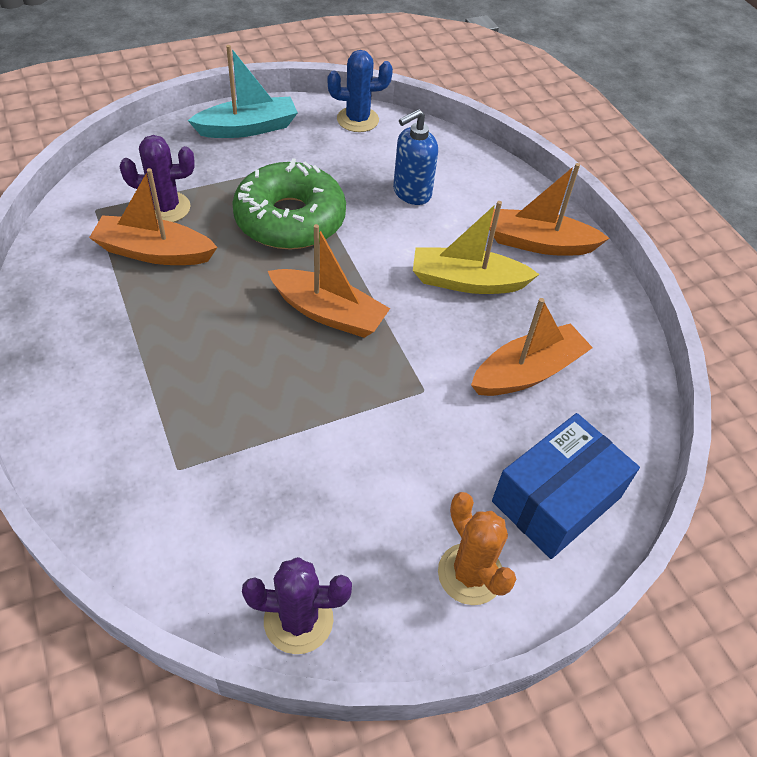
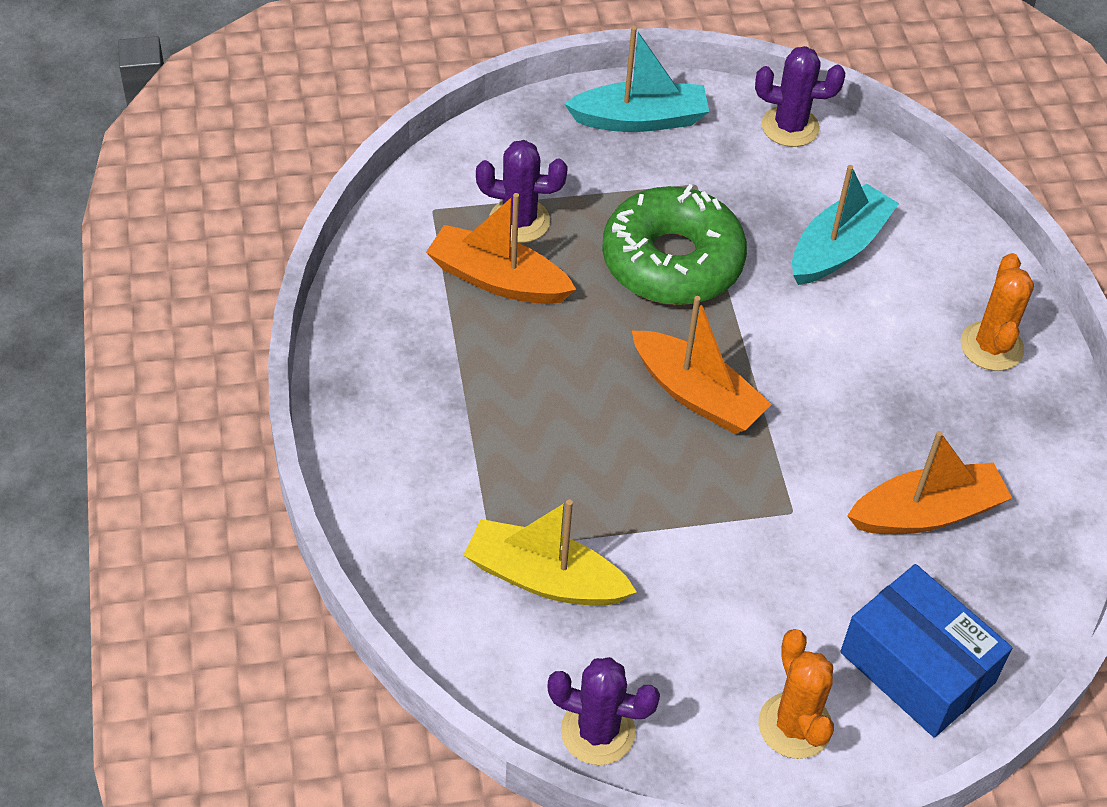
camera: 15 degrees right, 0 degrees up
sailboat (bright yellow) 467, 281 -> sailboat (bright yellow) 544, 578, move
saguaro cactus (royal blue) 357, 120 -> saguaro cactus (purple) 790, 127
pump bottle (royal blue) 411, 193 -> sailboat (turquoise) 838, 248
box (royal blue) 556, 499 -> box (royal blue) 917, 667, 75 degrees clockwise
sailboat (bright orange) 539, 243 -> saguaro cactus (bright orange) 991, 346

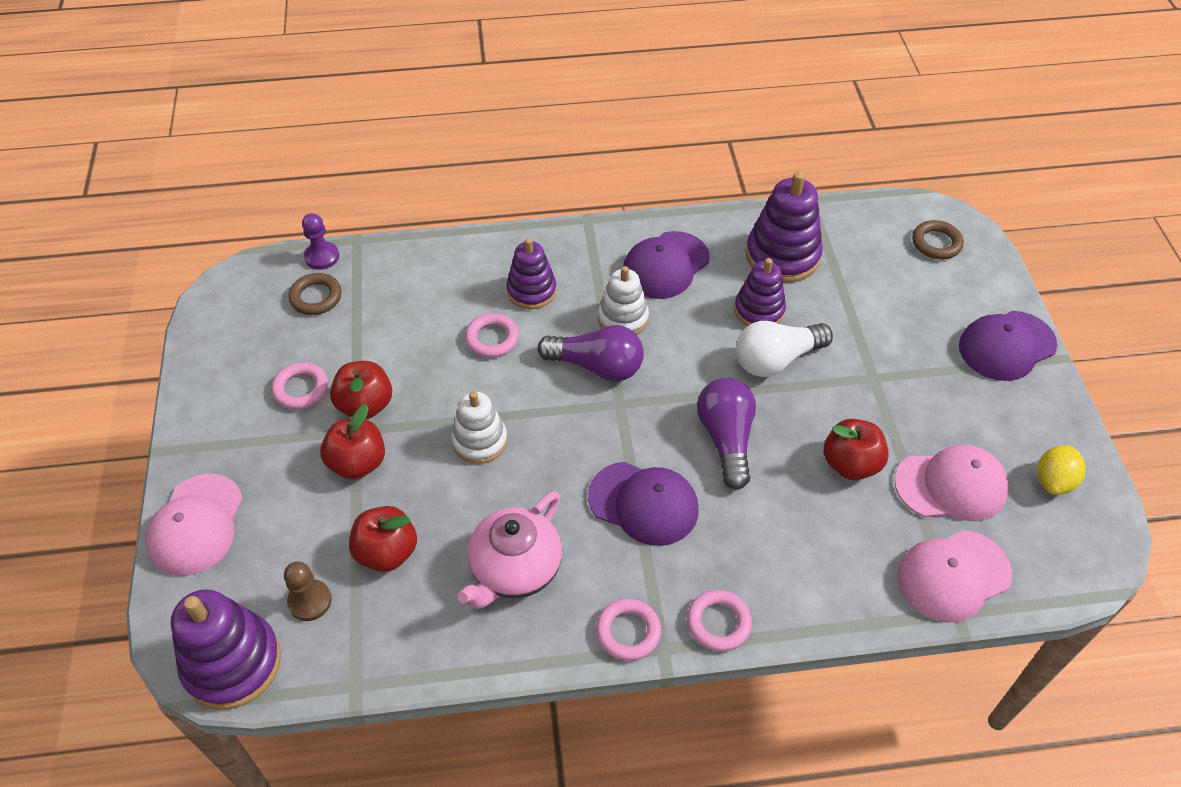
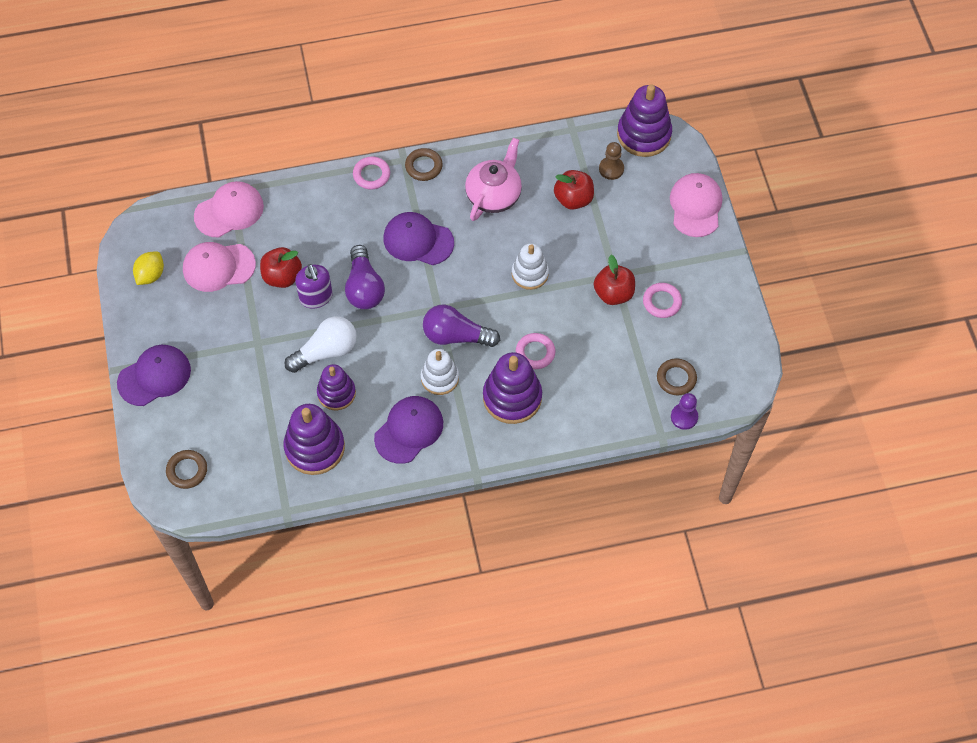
camera: 175 degrees right, 10 degrees up
none -> pump bottle (purple) 316, 297
torus (pink) 628, 632 -> torus (brown) 423, 166
stacking toy (purple) 531, 291 -> stacking toy (purple) 512, 397, x1.54
apple (crimson) 357, 463 -> none

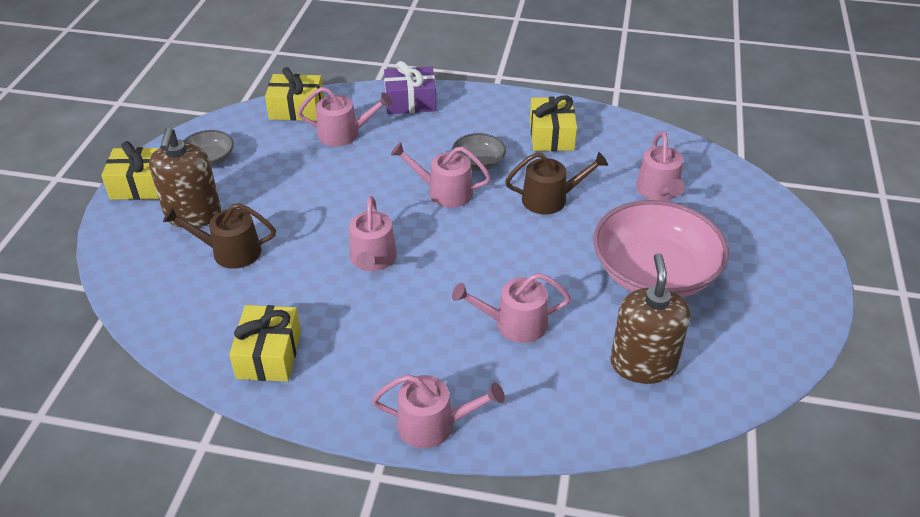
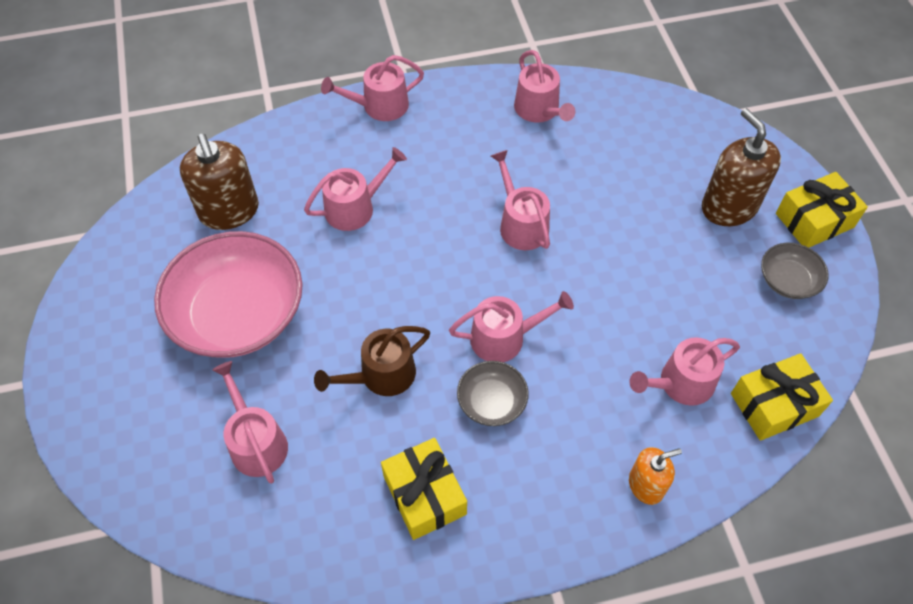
camera: 155 degrees right, 15 degrees up
wrapped gift (bright yellow) 269, 355 -> sprinkling can (pink) 539, 110
wrapped gift (purple) 410, 101 -> pump bottle (bright orange) 646, 485
sprinkling can (brown) 230, 252 -> none

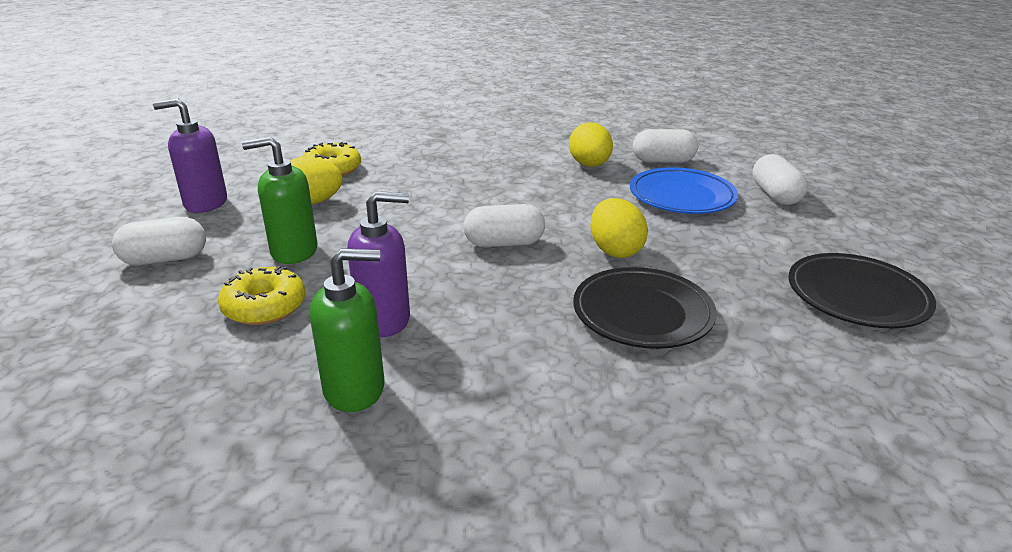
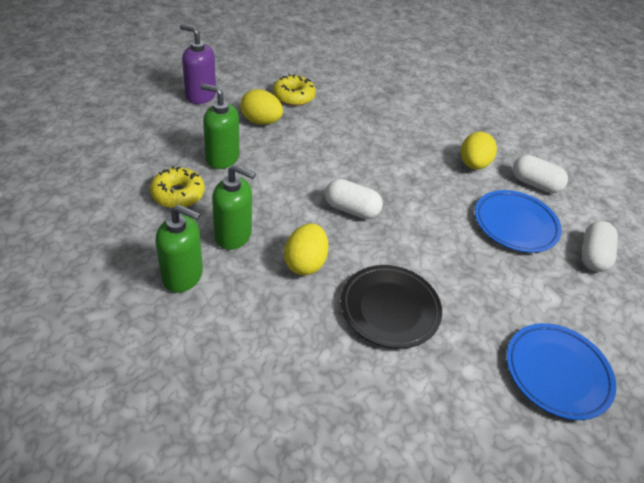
camera: 25 degrees right, 15 degrees up
pump bottle (purple) 384, 320 -> pump bottle (emerald) 233, 235
toy egg (bright yellow) 615, 250 -> toy egg (bright yellow) 305, 263, move
dinner plate (black) 857, 296 -> dinner plate (royal blue) 557, 373
pill (pure white) 165, 259 -> none

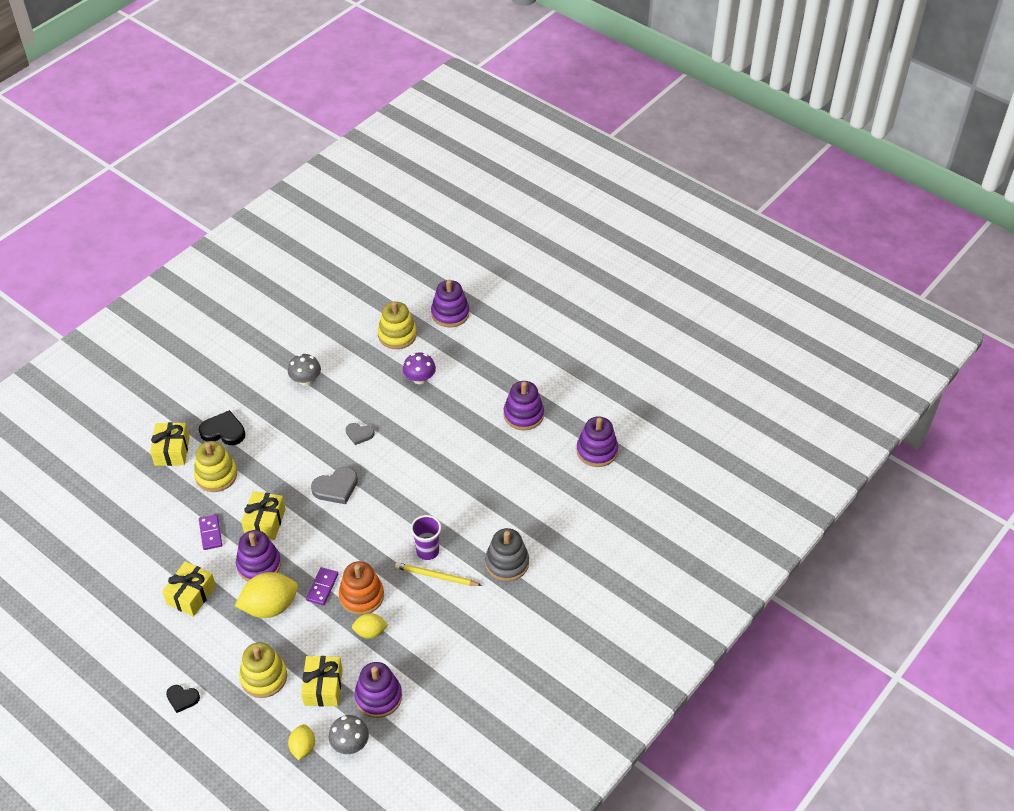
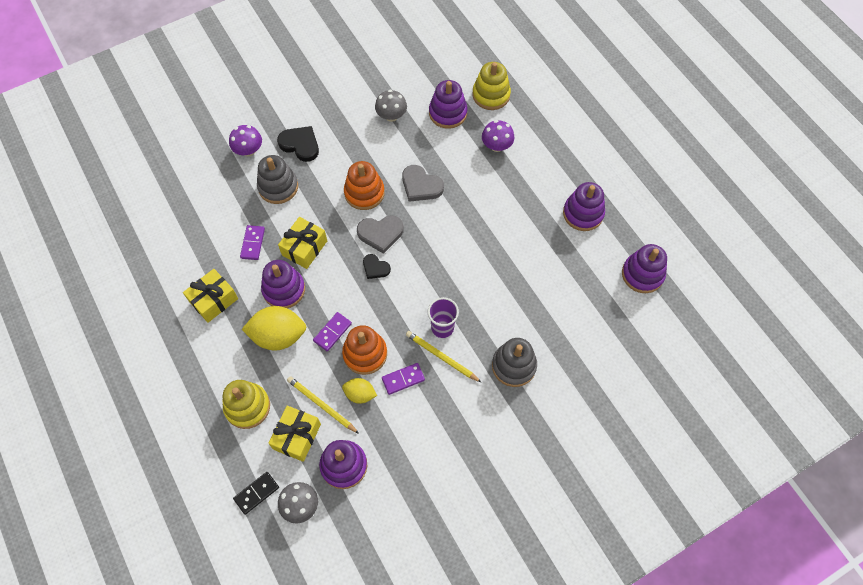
camera: 20 degrees right, 15 degrees up
wrapped gift (bright yellow) 172, 451 -> mushroom (purple) 248, 150
citrus fruit (bright yellow) 303, 747 -> domino tile (black) 256, 493
stacking toy (bright yellow) 216, 475 -> stacking toy (gray) 278, 187
none -> pencil (bright yellow) 321, 405
none -> stacking toy (bright orange) 364, 193
love heart (black) 182, 698 -> love heart (black) 375, 268, move
none -> domino tile (purple) 403, 379
love heart (gray) 359, 434 -> love heart (gray) 421, 186, x1.59
stacking toy (purple) 450, 313 -> stacking toy (purple) 448, 113, move

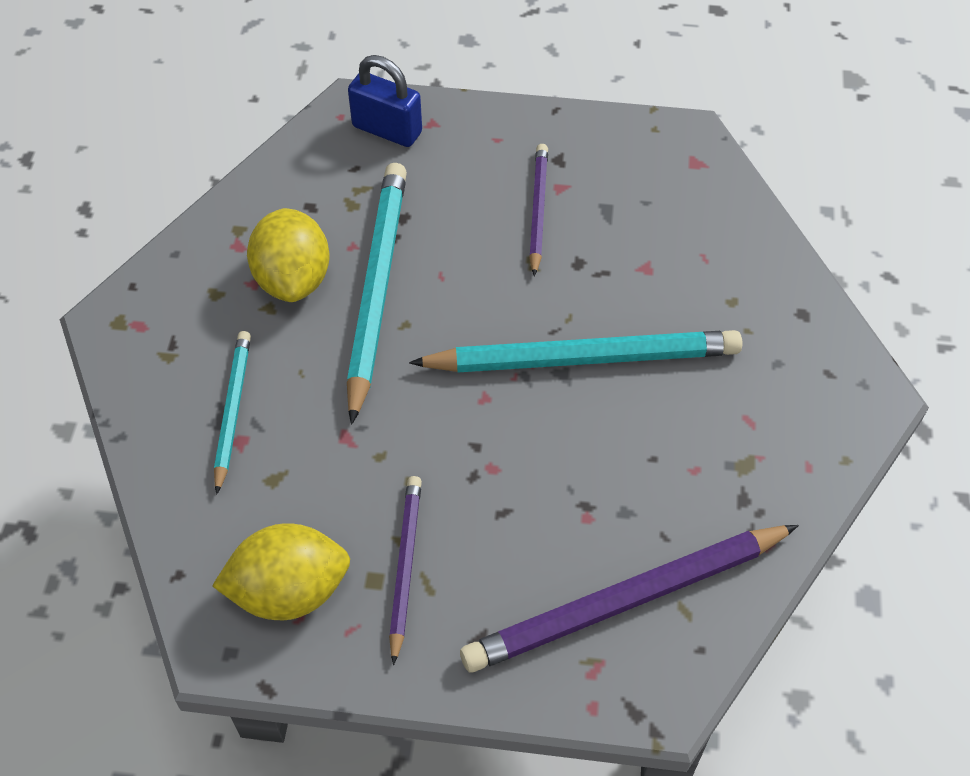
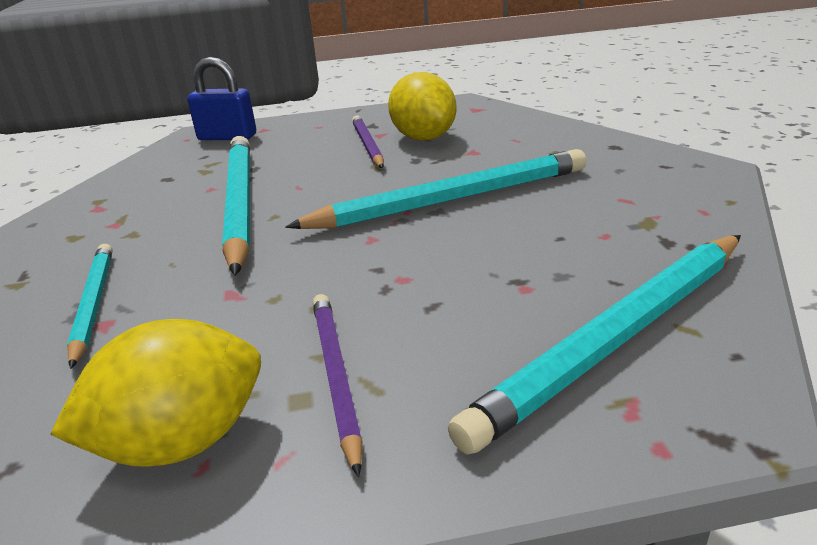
camera: 15 degrees left, 25 degrees down
citrus fruit (bright yellow) 293, 279 -> citrus fruit (bright yellow) 423, 138, move
pencil (purple) 626, 601 -> pencil (turquoise) 617, 337

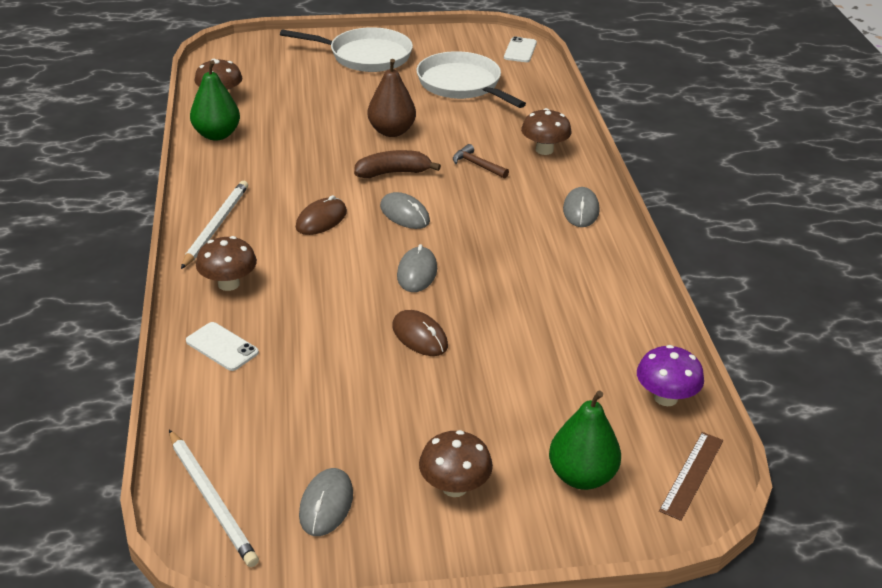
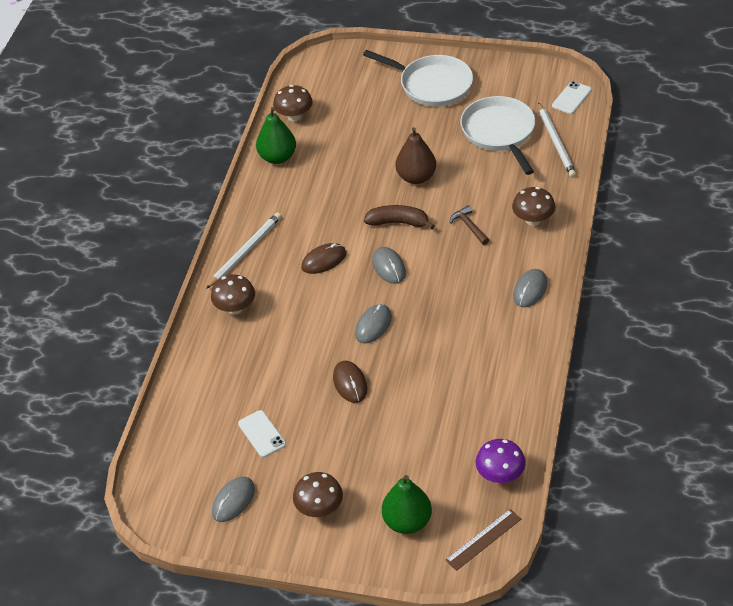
camera: 25 degrees right, 10 degrees up
mobile phone (pure white) 222, 347 -> mobile phone (pure white) 262, 434, move
pencil (pure white) 212, 500 -> pencil (pure white) 556, 142, move

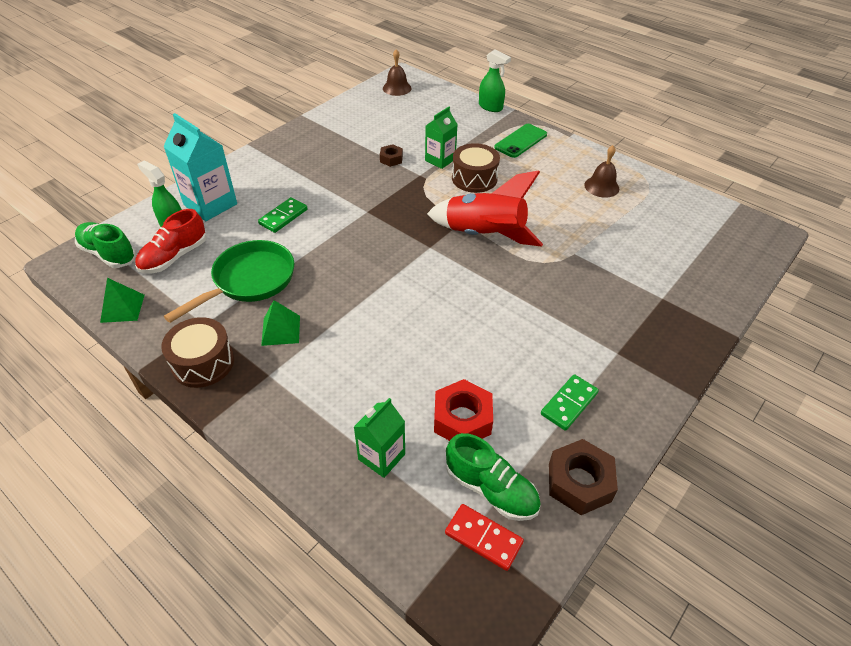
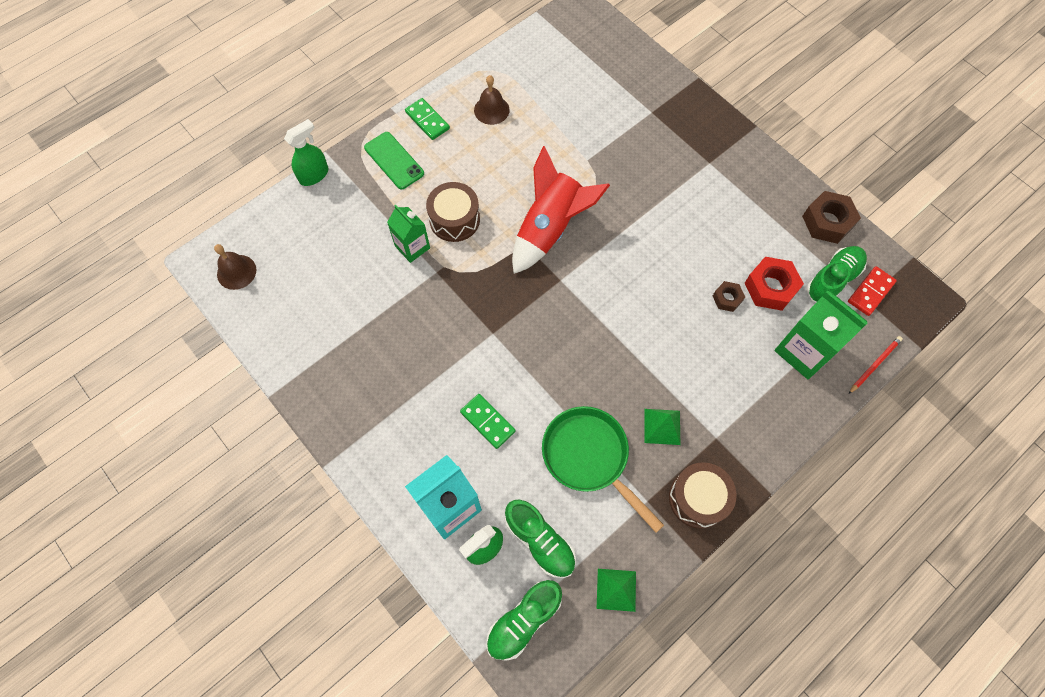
camera: 80 degrees left, 20 degrees up
domino tile (emerald) 569, 403 -> domino tile (emerald) 427, 120, move
lace-up shoe (crimson) 174, 257 -> lace-up shoe (emerald) 540, 541
nut (brown) 391, 159 -> nut (brown) 727, 298, move
milk carton (emerald) 381, 456 -> milk carton (emerald) 804, 351, x1.59
none -> pencil (crimson) 874, 365

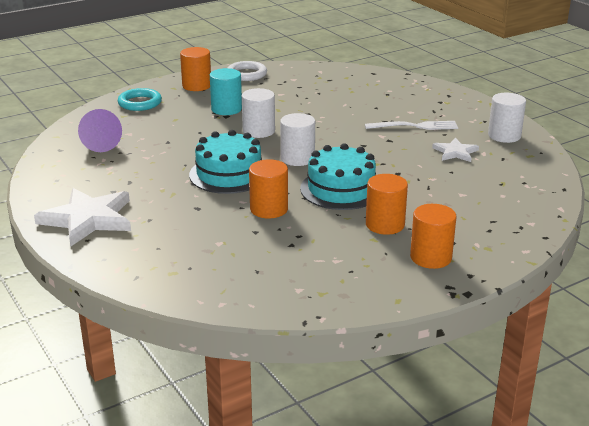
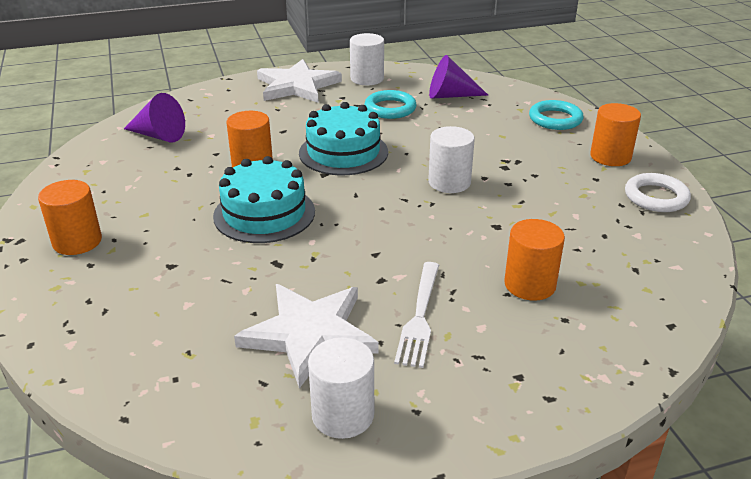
camera: 105 degrees right, 5 degrees up
none -> cone (purple) 158, 135
five-pointed star (pure white) 455, 152 -> five-pointed star (pure white) 310, 334, x1.86
cylinder shape (pure white) 297, 158 -> cylinder shape (pure white) 367, 79, move
none -> torus (turquoise) 390, 108
cylinder shape (bright orange) 385, 225 -> cylinder shape (bright orange) 530, 284, move
cylinder shape (turquoise) 226, 109 -> none

